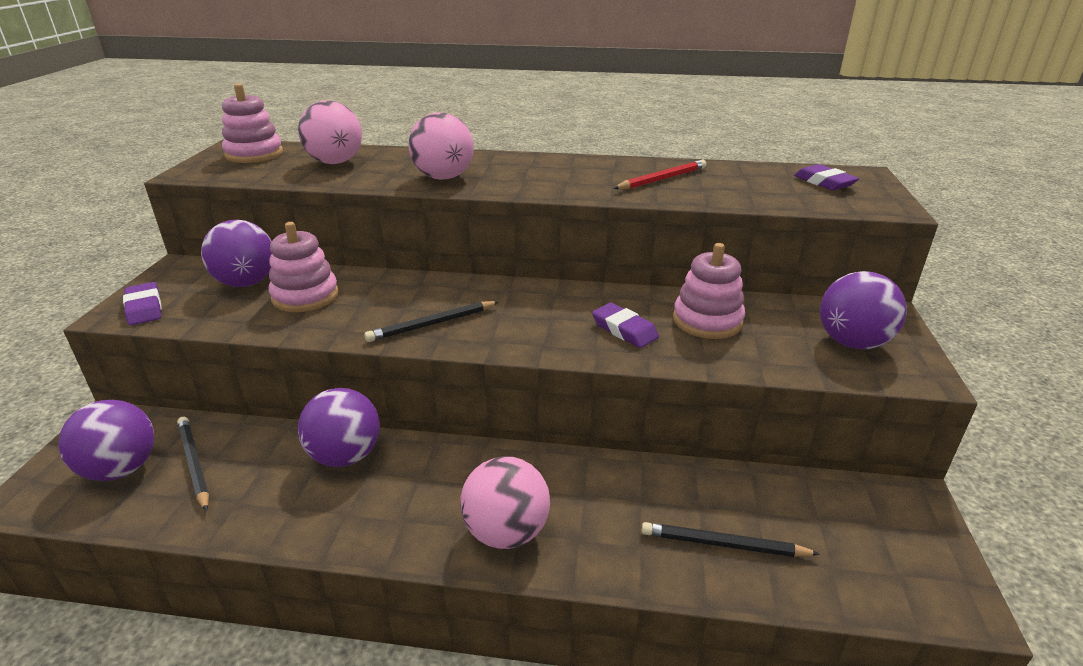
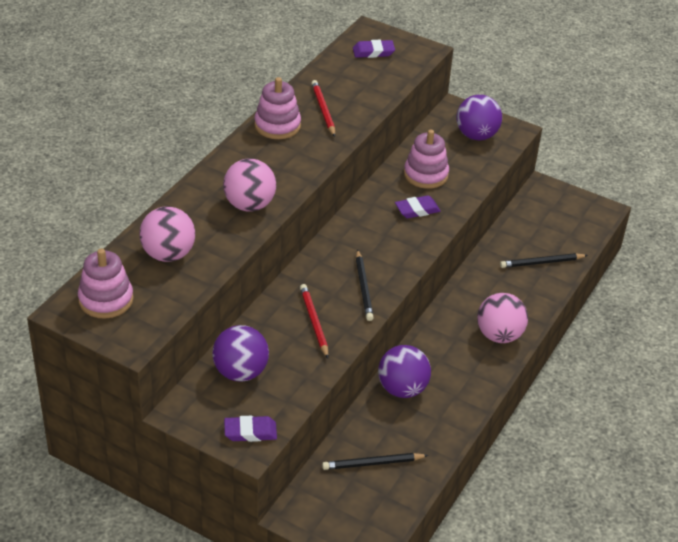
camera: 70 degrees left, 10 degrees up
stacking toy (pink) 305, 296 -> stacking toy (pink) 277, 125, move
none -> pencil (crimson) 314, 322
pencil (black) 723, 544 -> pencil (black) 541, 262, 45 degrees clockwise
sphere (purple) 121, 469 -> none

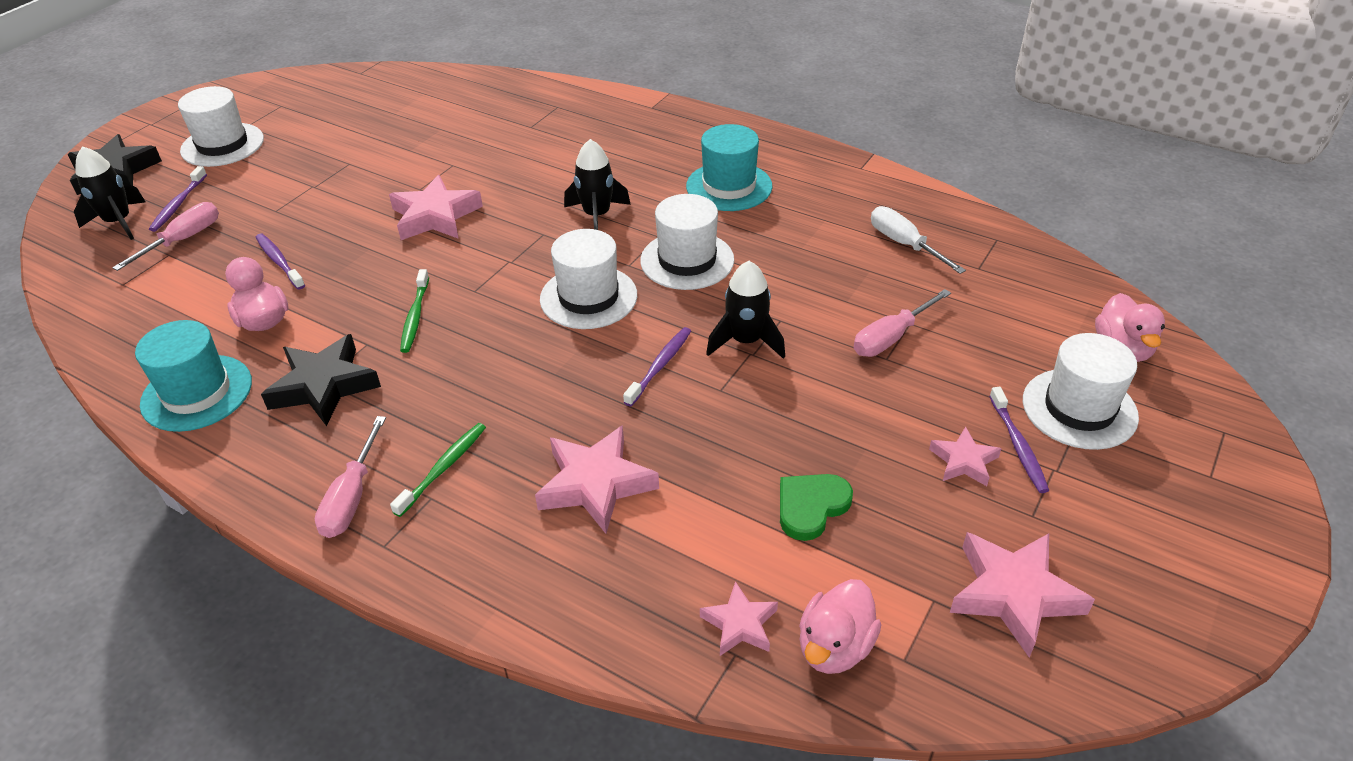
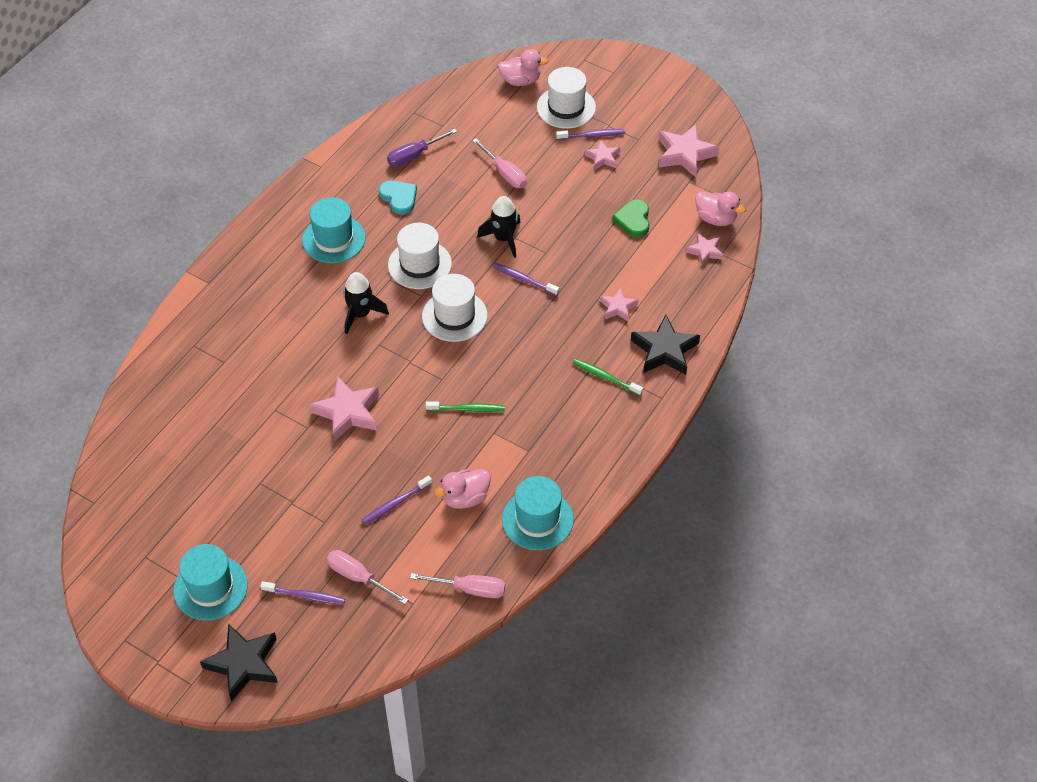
camera: 90 degrees left, 10 degrees up
tall hat (pure white) 222, 145 -> tall hat (turquoise) 210, 587
none -> love heart (turquoise) 399, 198
screwdriver (pure white) 904, 244 -> screwdriver (purple) 414, 156
screwdriver (pink) 352, 497 -> screwdriver (pink) 470, 589, move
five-pointed star (pink) 596, 484 -> five-pointed star (pink) 618, 307, x0.57
love heart (emerald) 811, 507 -> love heart (emerald) 633, 220, 45 degrees clockwise
five-pointed star (black) 324, 386 -> five-pointed star (black) 664, 350, move
rocket (black) 119, 222 -> none

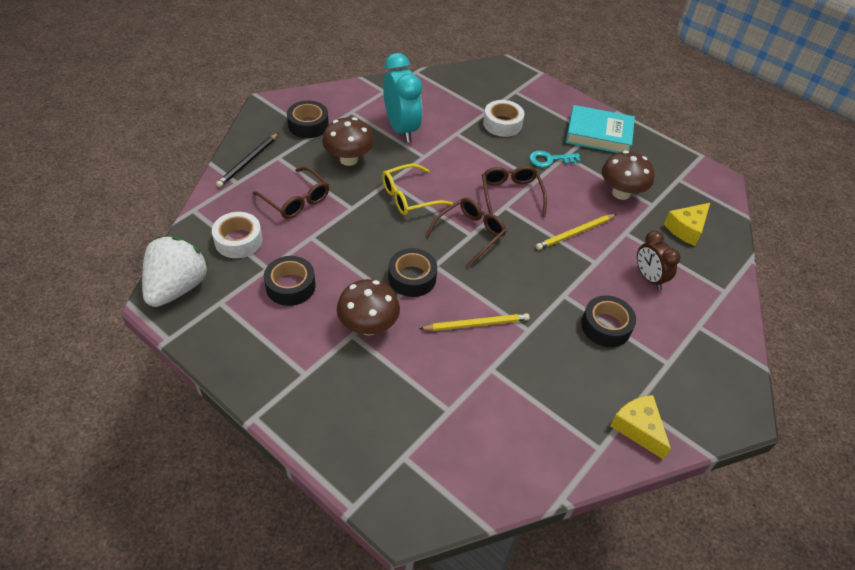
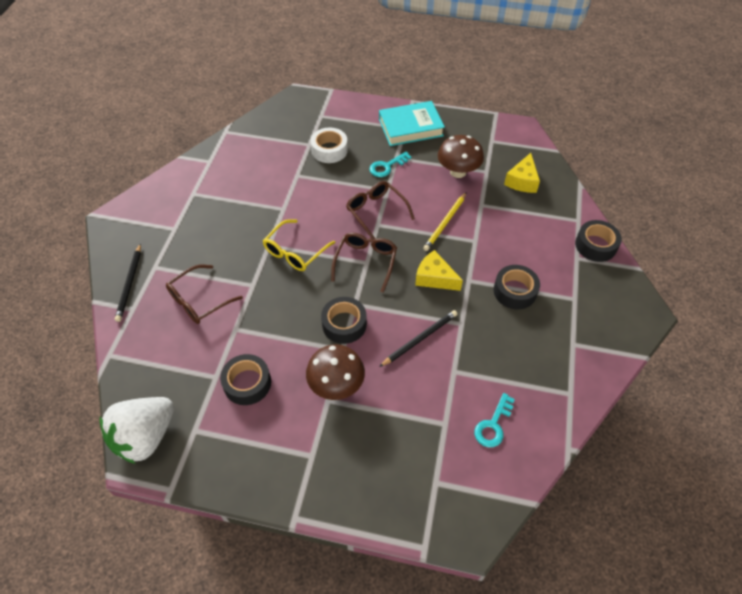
camera: 25 degrees left, 5 degrees up
berry (pure white) 177, 287 -> berry (pure white) 145, 437, 135 degrees counterclockwise
eyeglasses (brown) 296, 200 -> eyeglasses (brown) 199, 301, 120 degrees clockwise
pencil (bright yellow) 477, 324 -> pencil (black) 420, 339
cheese wedge (bright yellow) 638, 428 -> cheese wedge (bright yellow) 434, 278, move
none -> latchkey (turquoise) 493, 425
tape (black) 308, 125 -> tape (black) 595, 245, move
tape (pure white) 238, 240 -> none
mushroom (brown) 349, 159 -> none
clock (turquoise) 401, 129 -> none
clock (brown) 649, 278 -> none

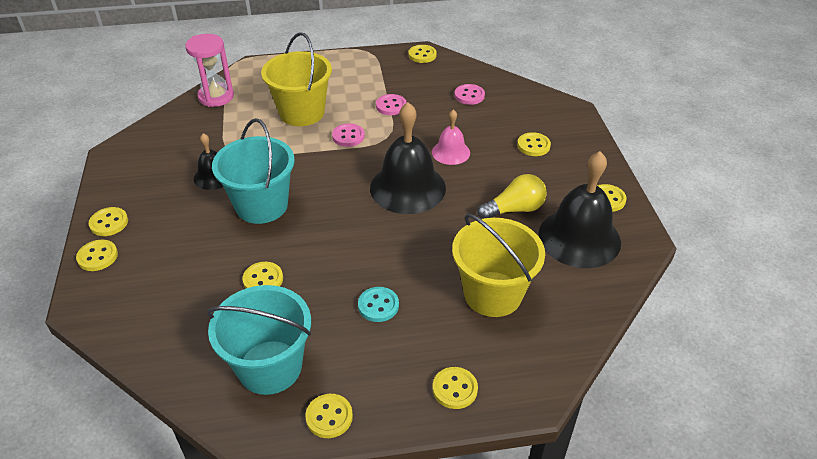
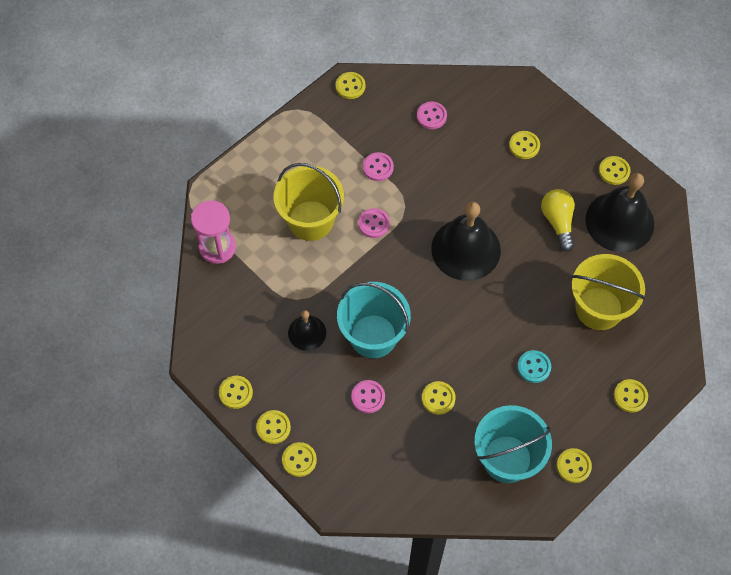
camera: 35 degrees left, 20 degrees up
none -> sewing button (bright yellow) 235, 392
none -> sewing button (pink) 368, 397
light bulb (bright yellow) 514, 209 -> light bulb (bright yellow) 558, 222, 45 degrees counterclockwise
school bell (pink) 451, 152 -> none

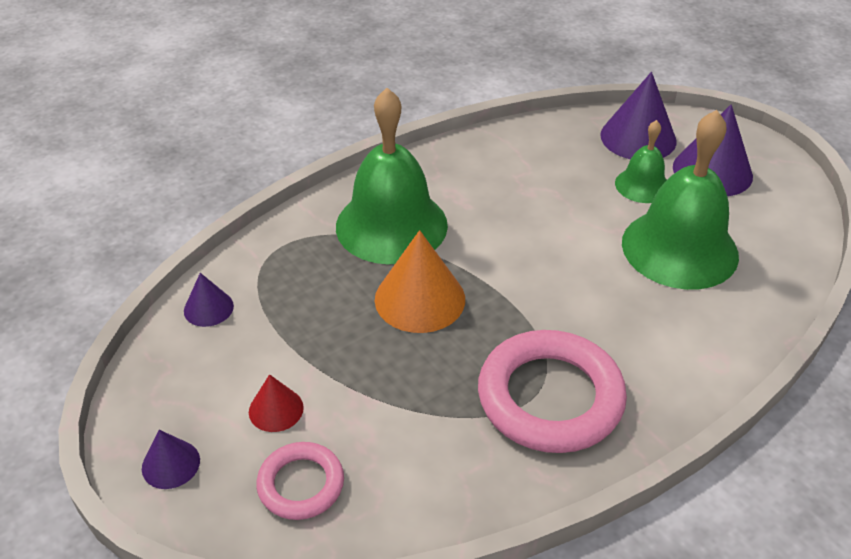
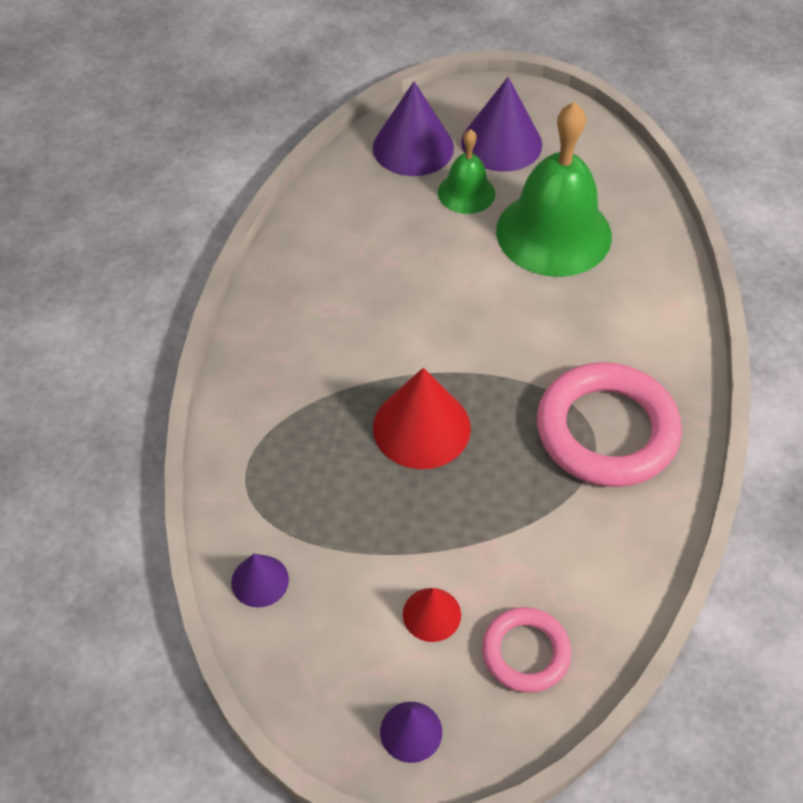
camera: 45 degrees left, 10 degrees up
cone (bright orange) 420, 299 -> cone (crimson) 421, 427
school bell (emerald) 391, 225 -> none

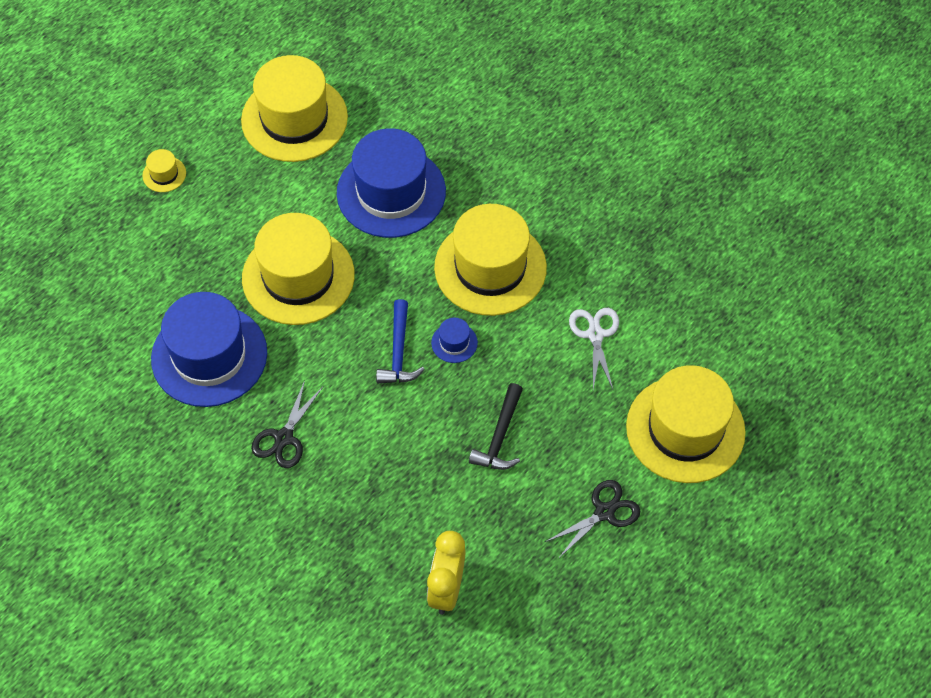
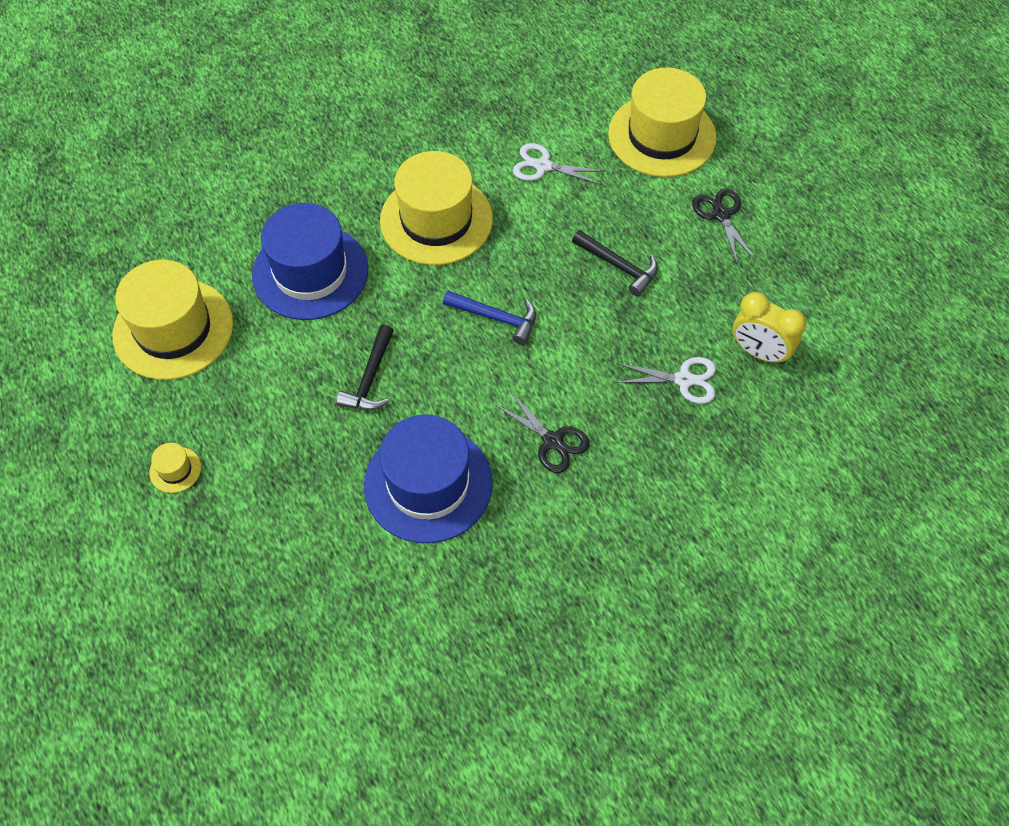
camera: 70 degrees left, 0 degrees up
tall hat (bright yellow) 298, 276 -> carpenter's hammer (black) 370, 378
none -> pair of scissors (pure white) 684, 380
tall hat (royal blue) 454, 343 -> none

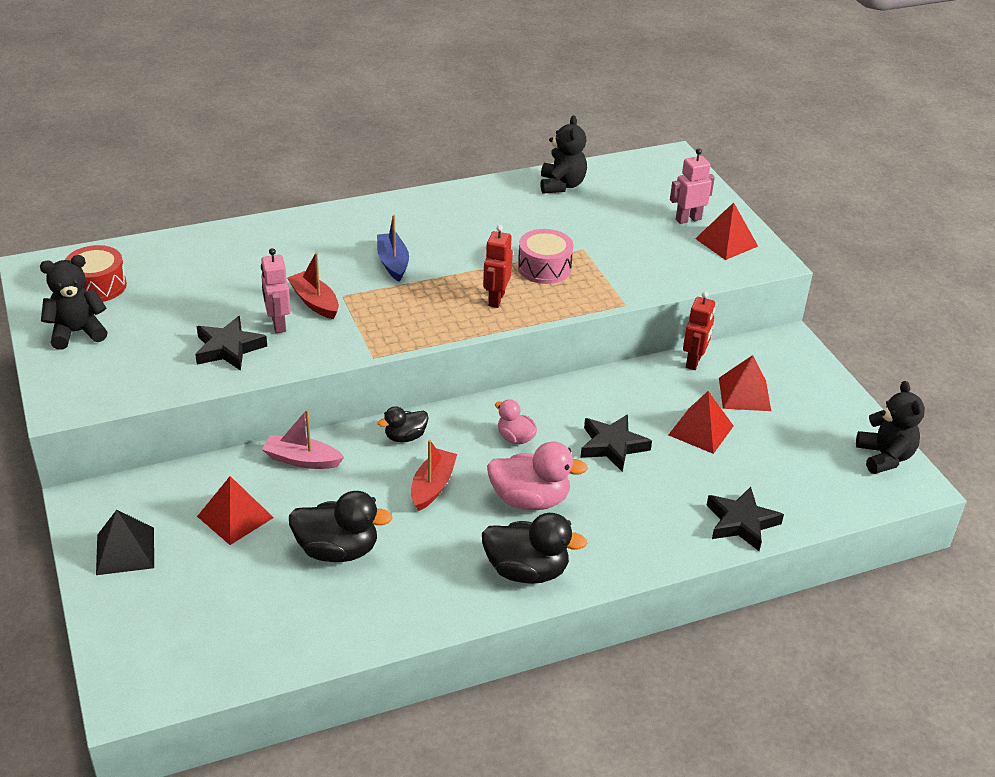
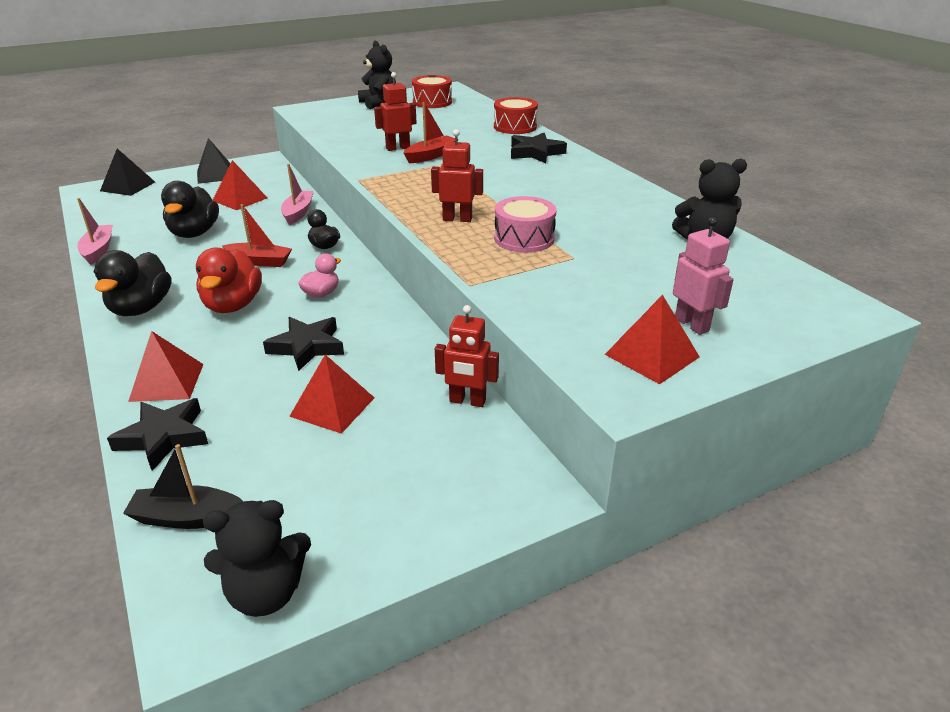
camera: 85 degrees right, 5 degrees down
none -> sailboat (pink) 98, 250
none -> pyramid (black) 128, 186
none -> sailboat (black) 187, 517
pyramid (crimson) 744, 394 -> pyramid (crimson) 167, 382, move
duck (pink) 530, 500 -> duck (crimson) 233, 305
robot figure (pink) 278, 324 -> robot figure (crimson) 398, 148
none -> drum (crimson) 515, 127
five-pointed star (black) 228, 348 -> five-pointed star (black) 535, 153, move
sailboat (royal blue) 393, 263 -> none

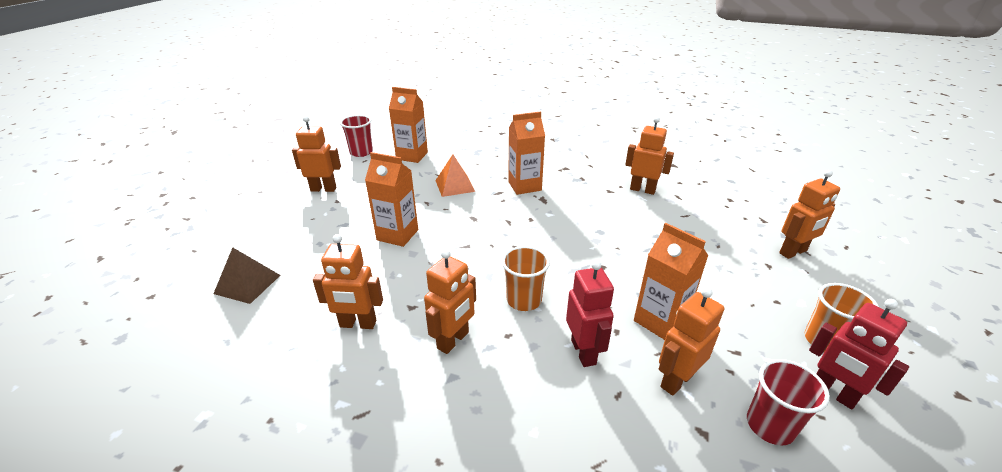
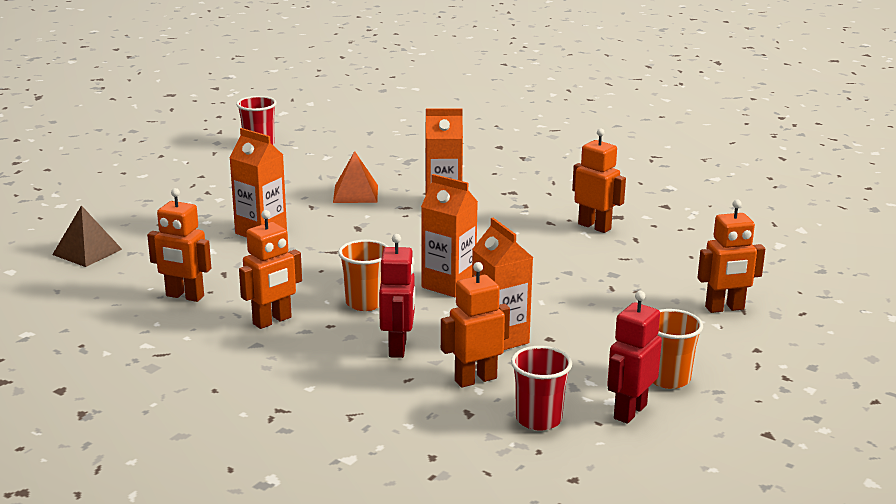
camera: 15 degrees right, 10 degrees down
milk carton (bright orange) 412, 156 -> milk carton (bright orange) 448, 285, move
robot figure (crimson) 833, 393 -> robot figure (crimson) 629, 411, 60 degrees clockwise
robot figure (bright orange) 323, 189 -> none

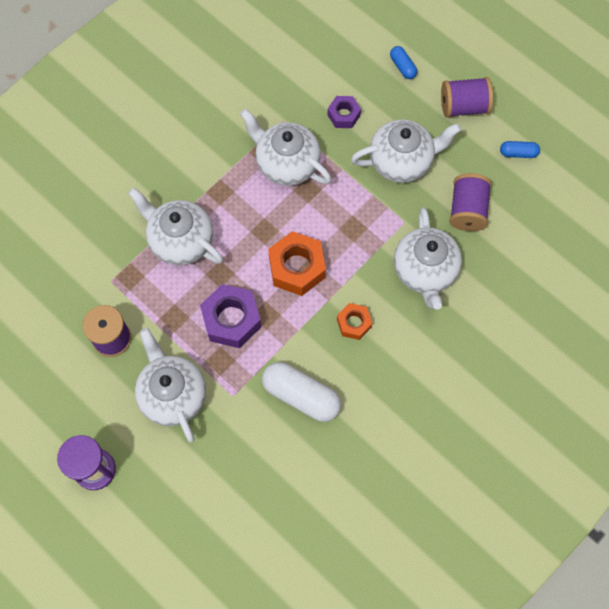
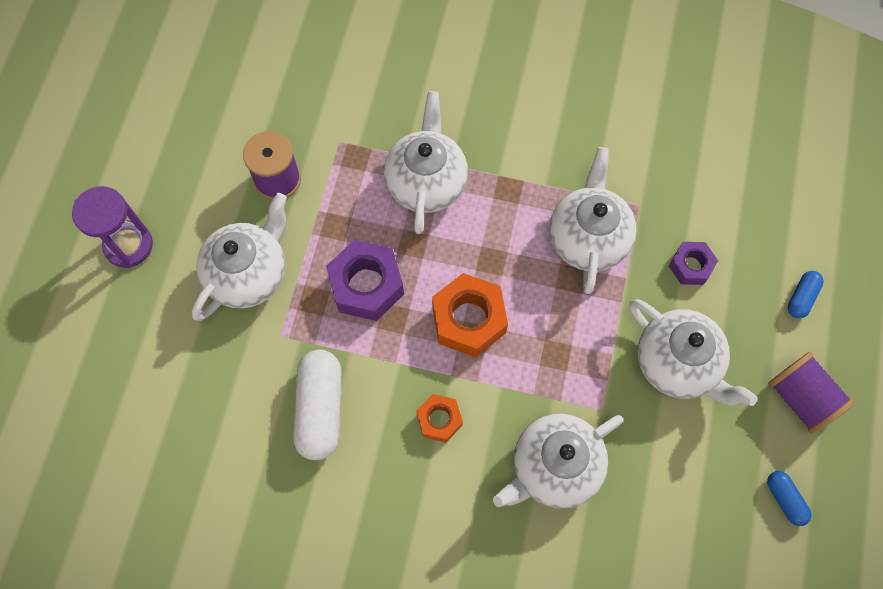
camera: 60 degrees right, 0 degrees up
reel of thread (purple) 467, 210 -> none

